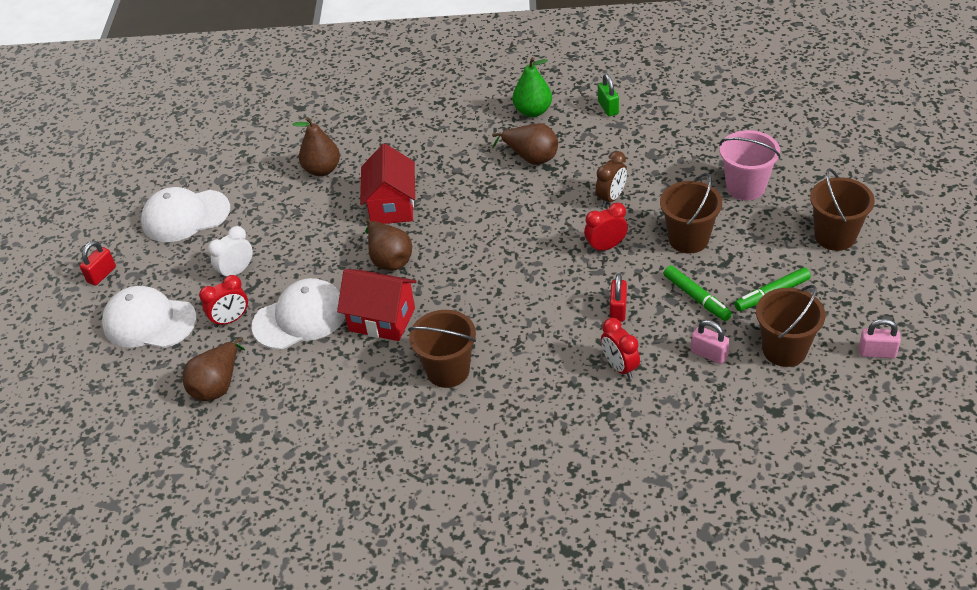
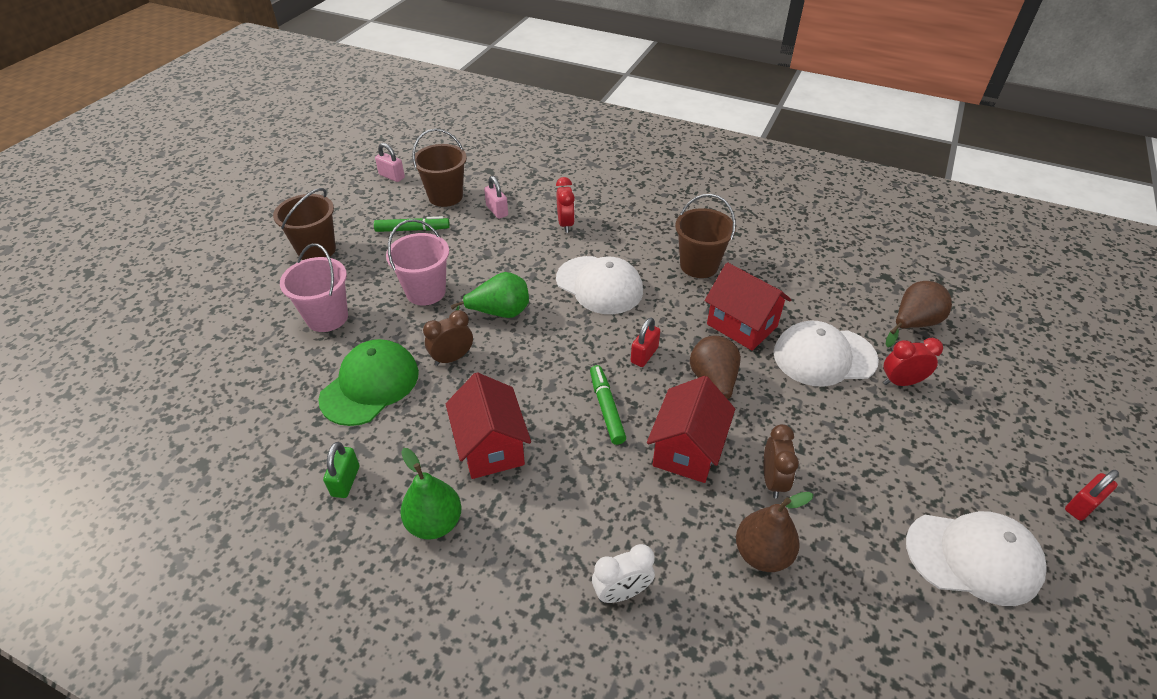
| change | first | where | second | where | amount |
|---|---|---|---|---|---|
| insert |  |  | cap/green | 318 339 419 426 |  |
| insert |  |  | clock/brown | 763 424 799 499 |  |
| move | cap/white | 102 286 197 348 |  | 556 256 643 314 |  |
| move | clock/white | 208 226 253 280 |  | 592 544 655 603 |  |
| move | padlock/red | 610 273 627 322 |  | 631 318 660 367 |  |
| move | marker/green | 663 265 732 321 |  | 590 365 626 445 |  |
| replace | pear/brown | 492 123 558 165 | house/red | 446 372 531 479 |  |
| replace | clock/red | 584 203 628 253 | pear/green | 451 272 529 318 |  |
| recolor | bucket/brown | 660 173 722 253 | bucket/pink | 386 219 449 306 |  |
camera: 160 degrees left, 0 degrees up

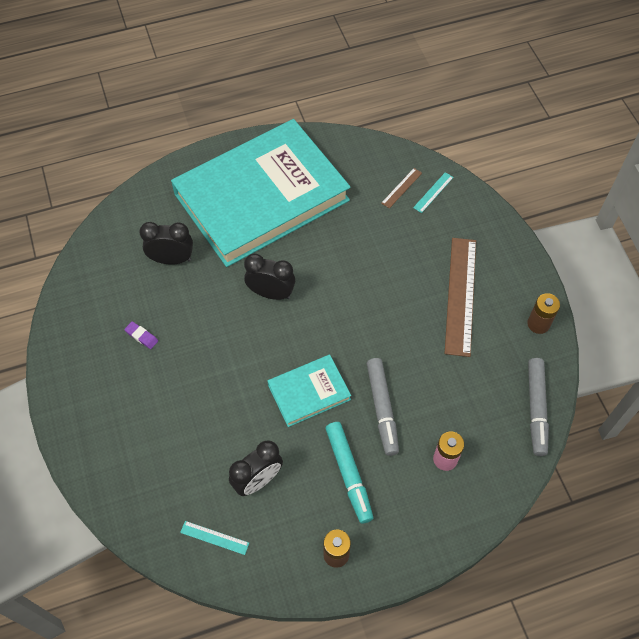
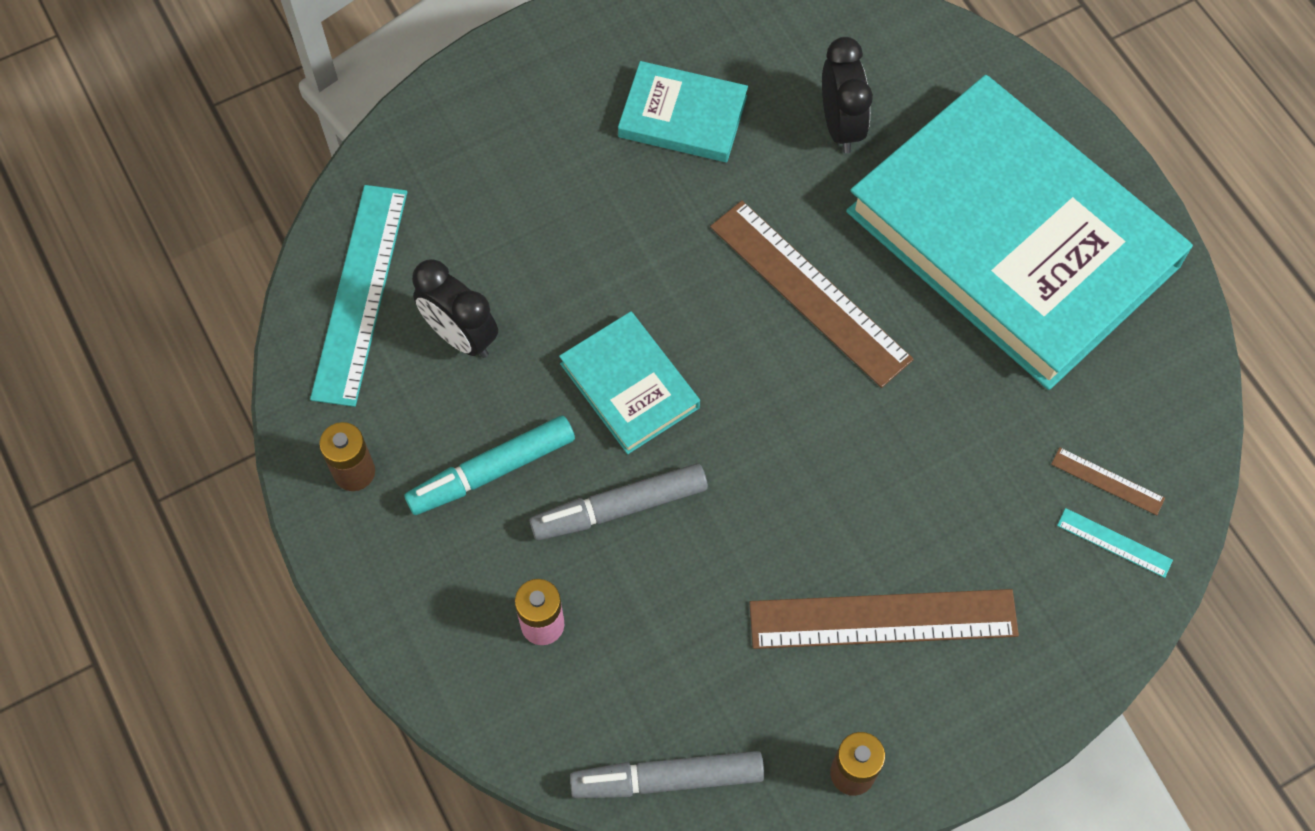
| change | first | where | second | where | amount |
|---|---|---|---|---|---|
| replace | eraser/purple | 124 321 158 349 | book/turquoise | 618 61 748 162 |  |
| replace | clock/black | 244 254 295 300 | ruler/brown | 710 201 914 388 |  |
| resize | ruler/turquoise | 180 521 249 555 |  | 310 185 407 407 | x2.24 |
camera: 80 degrees right, 5 degrees up

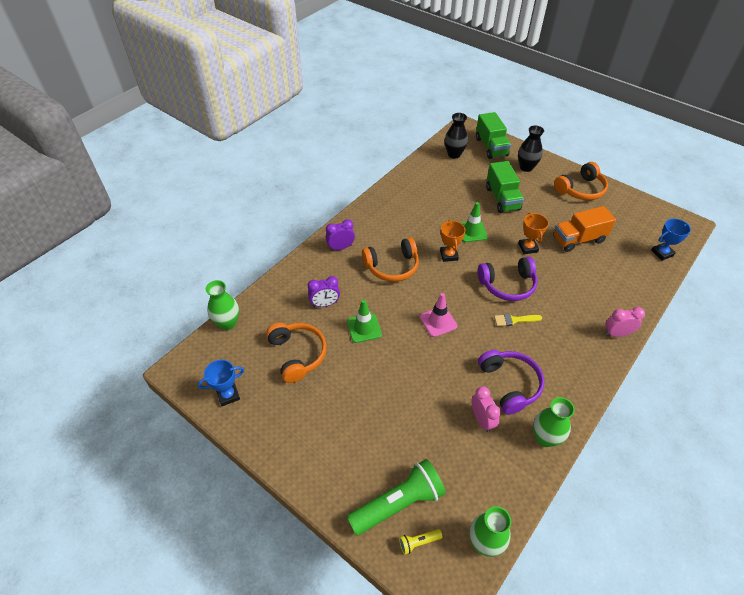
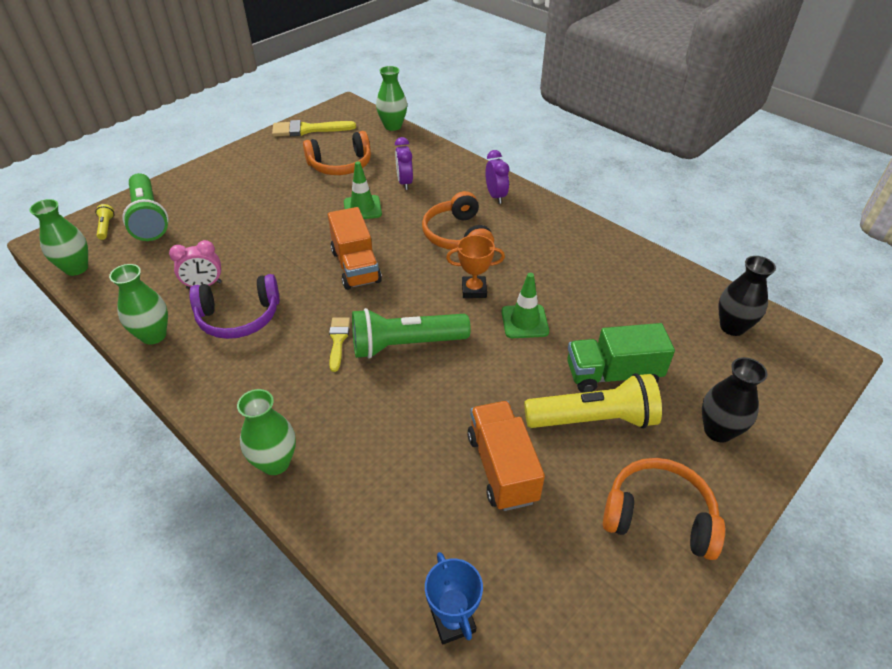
| change | first | where | second | where | amount |
|---|---|---|---|---|---|
| delete | truck/green | 476 112 511 159 |  |  |  |
| delete | trophy/orange | 518 213 549 254 |  |  |  |
| insert |  |  | flashlight/yellow | 524 373 662 429 |  |
| replace | trophy/blue | 198 360 244 406 | brush/yellow | 272 120 356 137 |  |
| replace | traffic cone/pink | 420 293 458 337 | truck/orange | 328 207 382 290 |  |
| replace | headphones/purple | 478 257 538 301 | flashlight/green | 352 308 471 359 |  |
| replace | clock/pink | 605 307 645 337 | vase/green | 237 389 296 475 |  |
| rotate | headphones/orange | 554 162 608 200 |  | 603 458 725 560 | 135 degrees clockwise |
camera: 95 degrees right, 5 degrees down

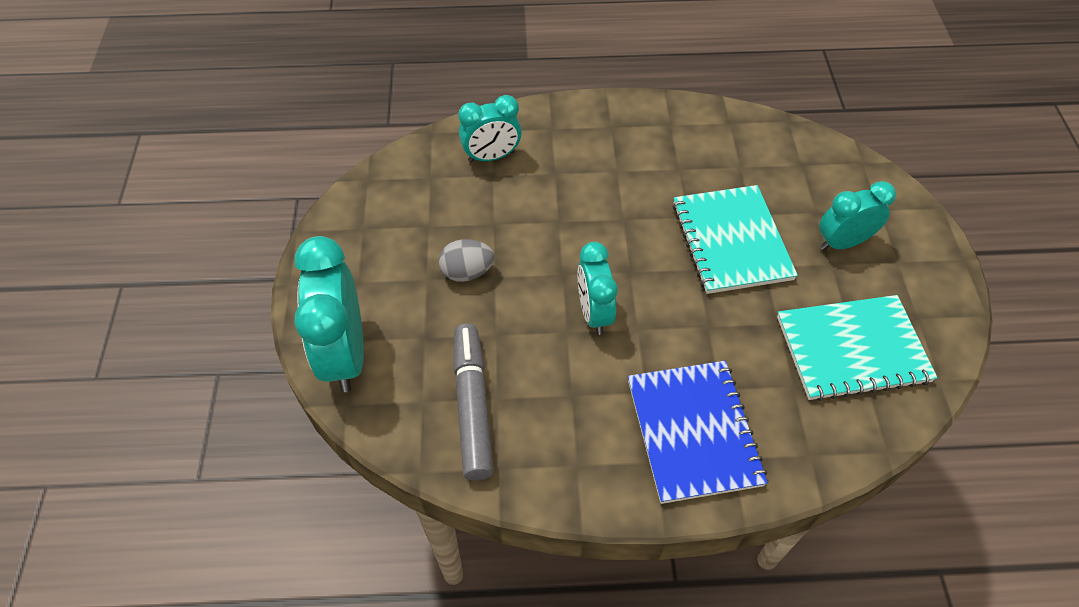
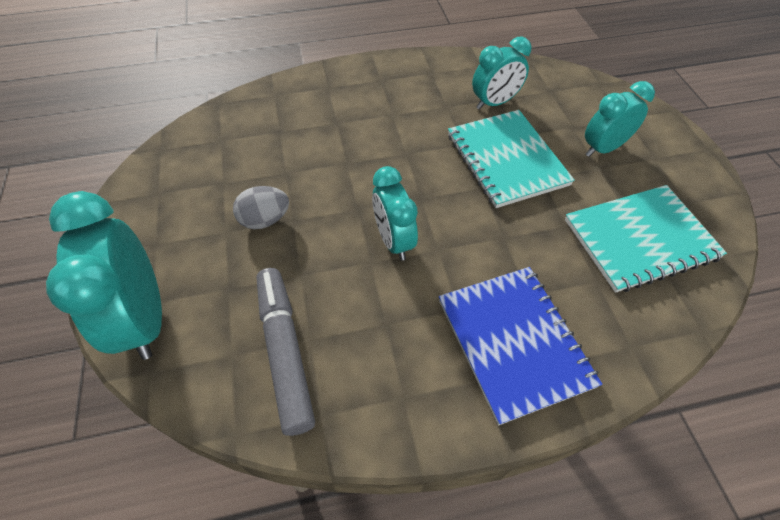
| change | first | where | second | where | amount |
|---|---|---|---|---|---|
| move | clock/turquoise | 458 95 522 163 |  | 472 37 532 110 |  |
camera: 10 degrees left, 0 degrees up

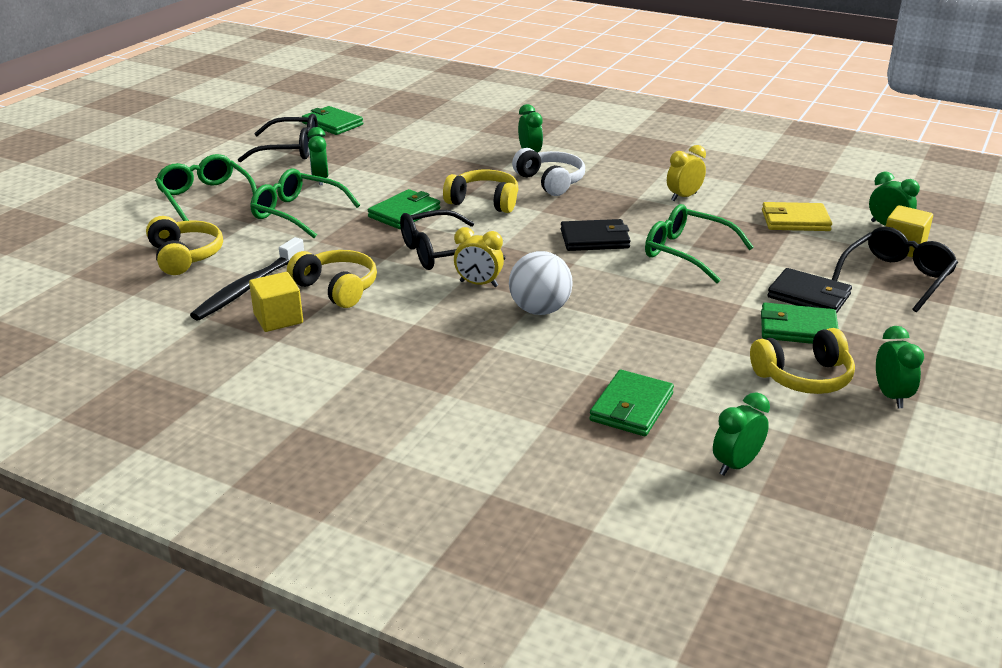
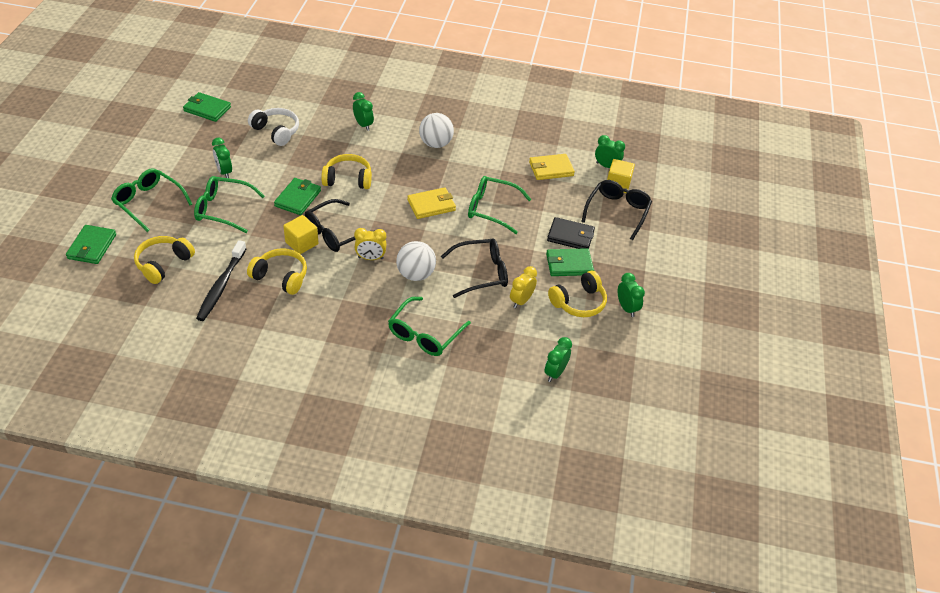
| change | first | where | second | where | amount |
|---|---|---|---|---|---|
| insert |  |  | glasses/green | 388 297 471 356 |  |
| insert |  |  | ball/white | 419 113 454 148 |  |
| move | glasses/black | 238 114 318 162 |  | 441 239 508 298 |  |
| move | cube/yellow | 249 272 303 332 |  | 283 215 318 254 |  |
| move | headphones/white | 512 148 585 196 |  | 248 108 299 146 |  |
| move | wallet/green | 589 370 674 436 |  | 66 225 116 264 |  |
| move | clock/yellow | 667 145 706 201 |  | 510 266 537 309 |  |
| recolor | wallet/black | 561 219 631 251 | wallet/yellow | 407 187 456 219 |  |
| rotate | headphones/yellow | 146 216 223 275 |  | 134 236 195 284 | 105 degrees counterclockwise |
camera: 20 degrees left, 15 degrees up

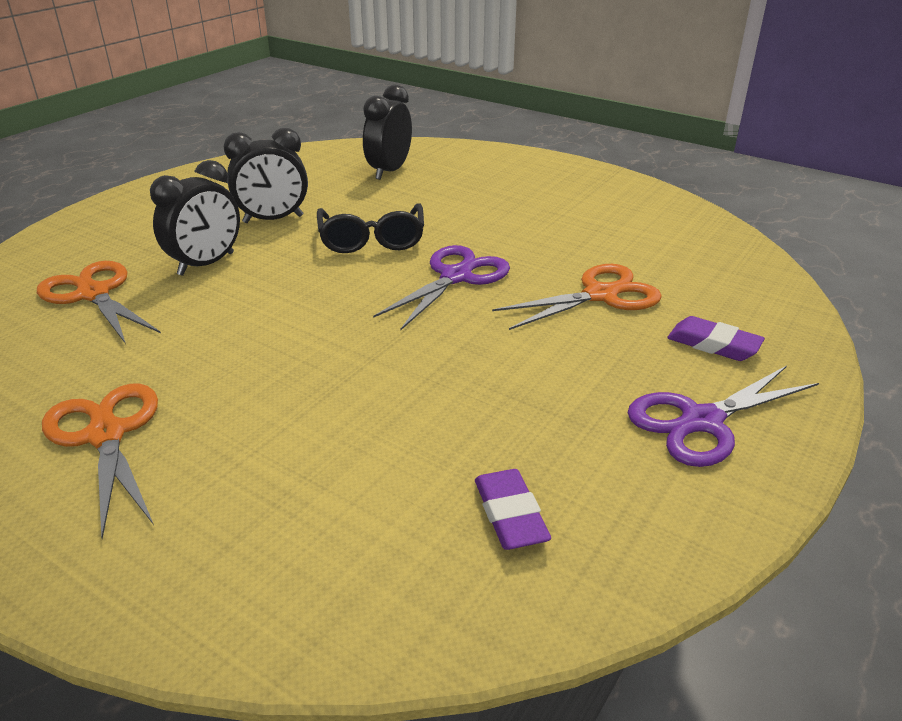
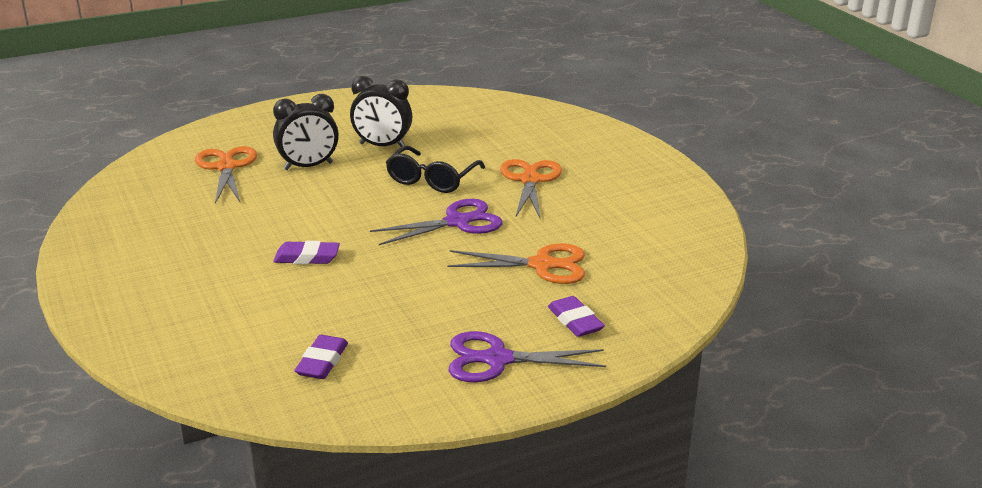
| change | first | where | second | where | amount |
|---|---|---|---|---|---|
| delete | clock/black | 363 85 412 180 |  |  |  |
| insert |  |  | eraser/purple | 273 241 340 264 |  |
| move | scissors/orange | 42 384 158 539 |  | 500 159 562 220 |  |
camera: 30 degrees right, 5 degrees down

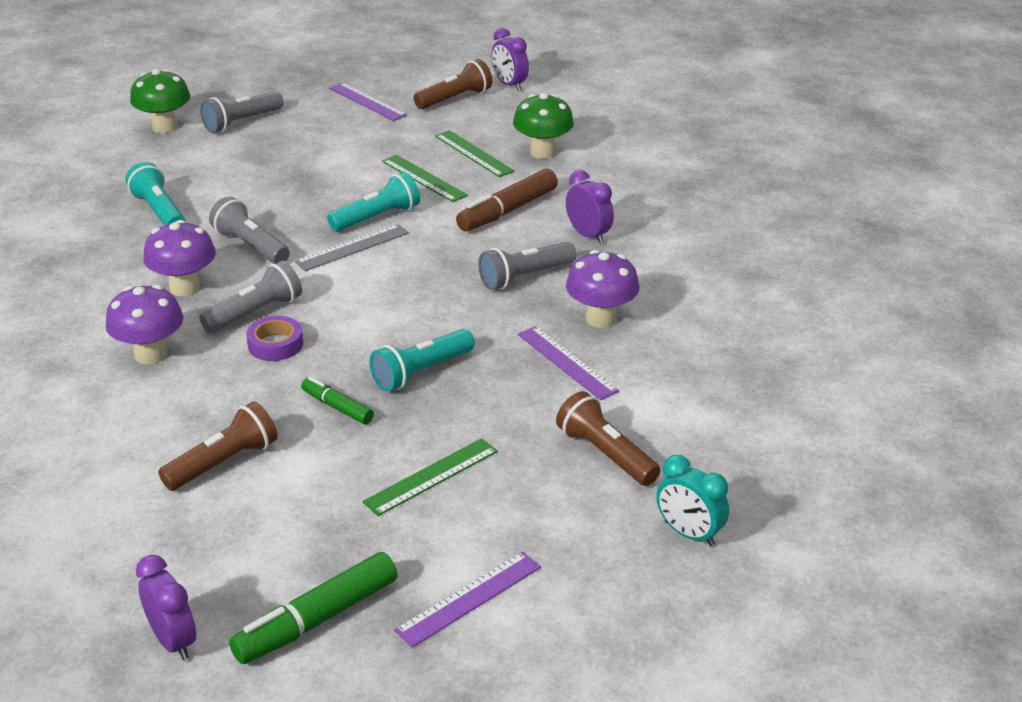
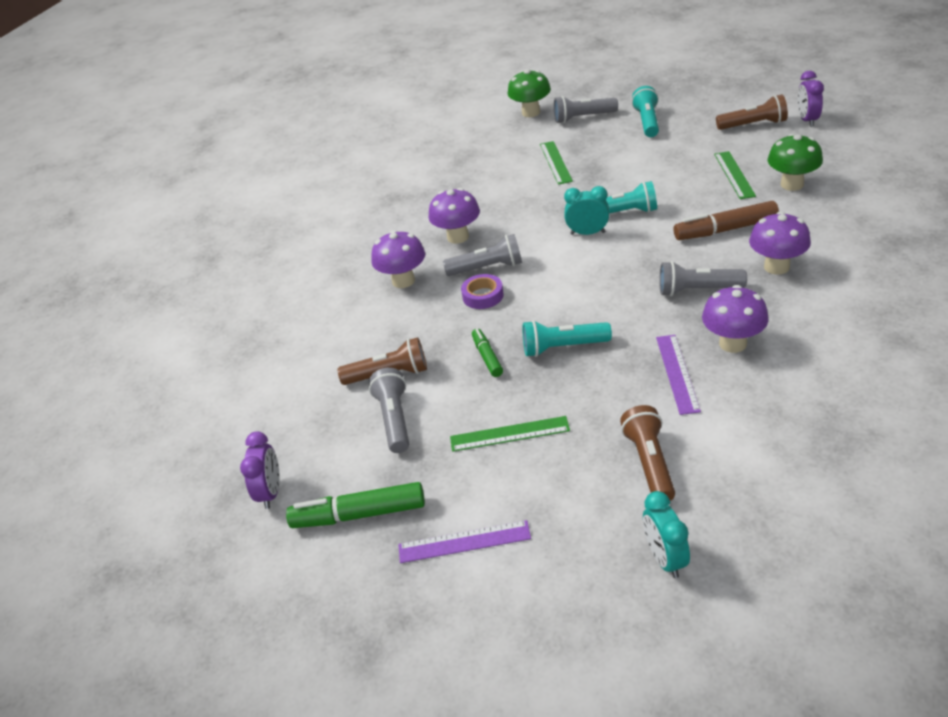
| change | first | where | second | where | amount |
|---|---|---|---|---|---|
| delete | ruler/purple | 329 82 407 121 |  |  |  |
| move | flashlight/turquoise | 125 162 185 225 |  | 632 86 659 137 |  |
| move | flashlight/grey | 209 197 290 264 |  | 369 368 409 453 |  |
| move | ruler/green | 382 155 468 202 |  | 540 141 573 185 |  |
| replace | ruler/grey | 295 224 409 271 | clock/turquoise | 564 186 609 235 |  |
| replace | clock/purple | 566 170 614 244 | mushroom/purple | 749 211 811 275 |  |
camera: 40 degrees right, 5 degrees up

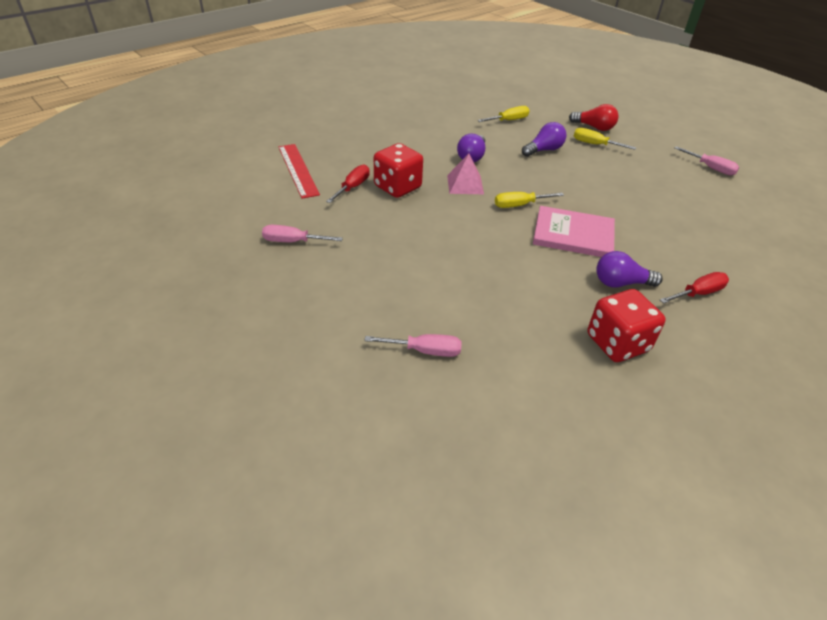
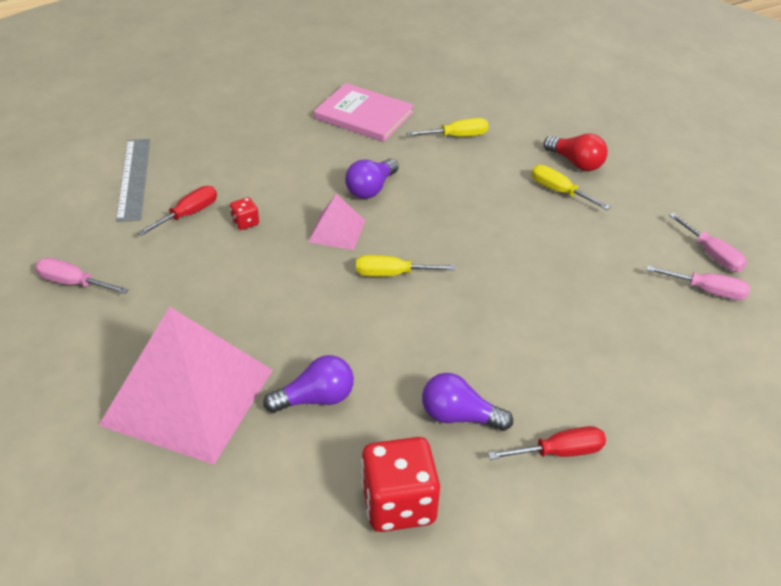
| change | first | where | second | where | amount |
|---|---|---|---|---|---|
| insert |  |  | pyramid/pink | 99 307 273 465 |  |
| move | screwdriver/pink | 364 334 462 357 |  | 646 265 750 300 |  |
| move | light bulb/purple | 522 122 566 157 |  | 263 355 354 413 |  |
| move | book/pink | 533 206 615 257 |  | 314 83 414 142 |  |
| recolor | ruler/red | 278 144 320 199 | ruler/grey | 116 139 150 222 |  |
| resize | dice/red | 374 143 423 198 |  | 230 197 259 230 | x0.45 |
camera: 15 degrees right, 0 degrees up

